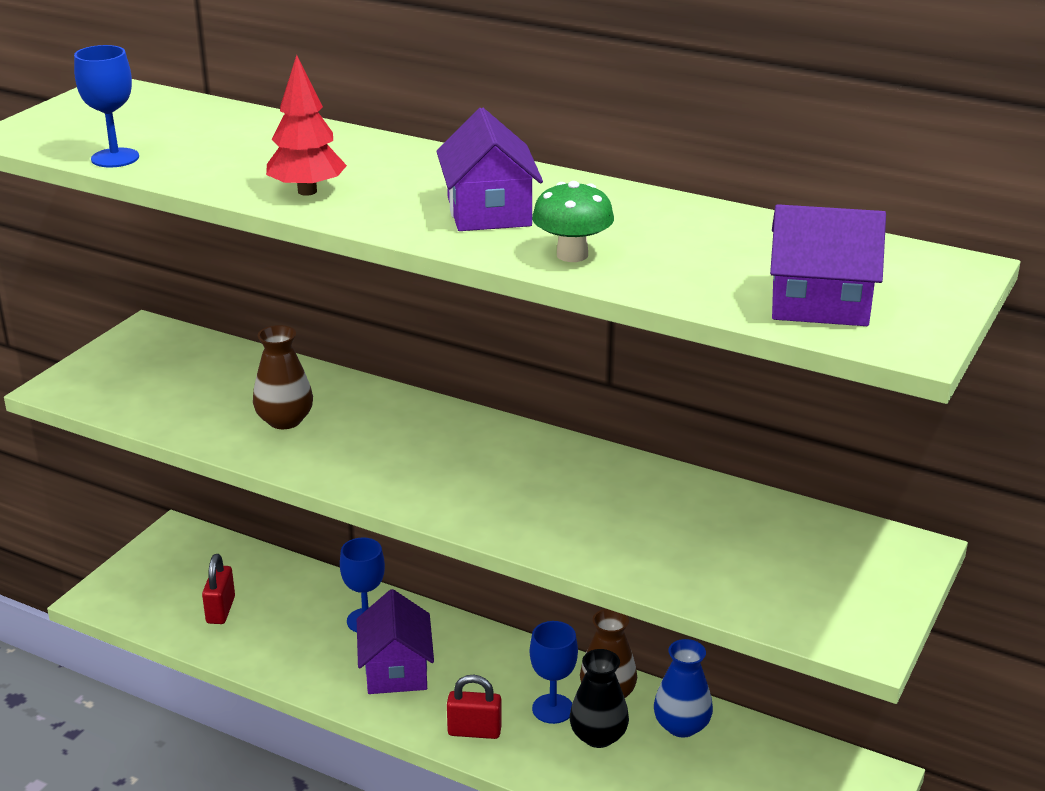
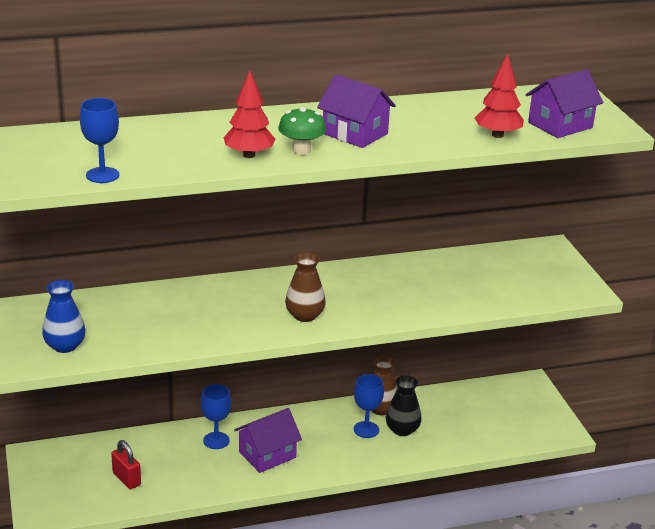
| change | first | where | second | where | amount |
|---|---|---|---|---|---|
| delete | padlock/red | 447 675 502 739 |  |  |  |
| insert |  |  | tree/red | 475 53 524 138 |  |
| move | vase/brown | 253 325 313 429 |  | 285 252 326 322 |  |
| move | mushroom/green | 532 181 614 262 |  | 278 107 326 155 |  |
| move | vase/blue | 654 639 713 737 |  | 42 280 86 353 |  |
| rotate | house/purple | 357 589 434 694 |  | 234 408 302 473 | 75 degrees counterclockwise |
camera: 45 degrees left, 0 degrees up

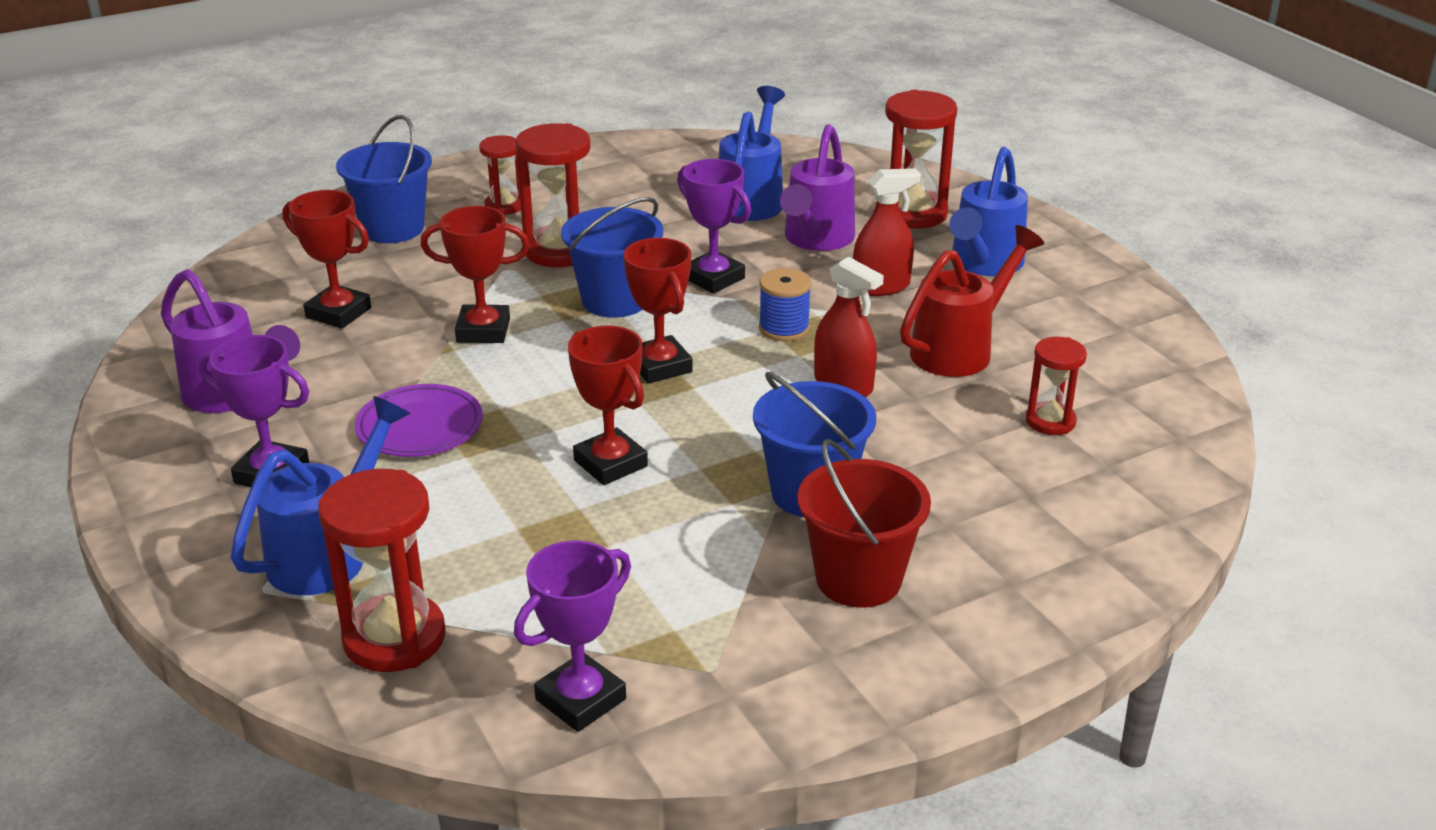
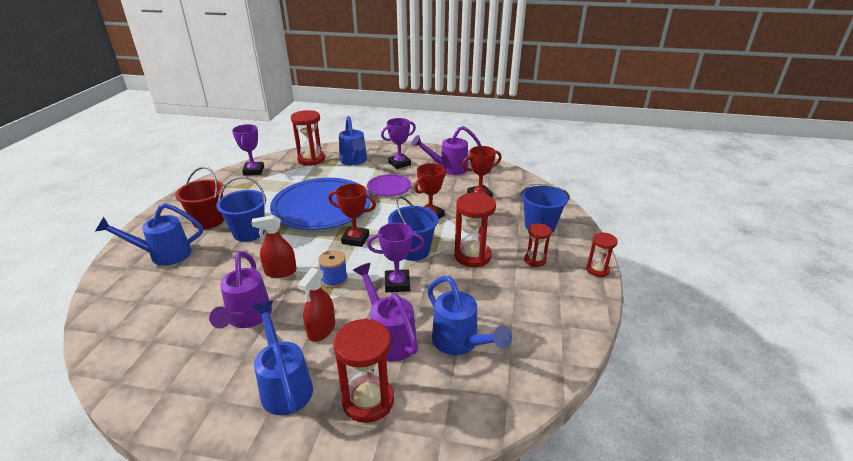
| change | first | where | second | where | amount |
|---|---|---|---|---|---|
| insert |  |  | watering can/blue | 95 203 203 266 |  |
| move | hourglass/red | 1026 337 1087 435 |  | 586 233 618 277 |  |
| replace | trophy/red | 568 325 648 485 | plate/blue | 270 178 371 230 |  |
| recolor | watering can/red | 900 225 1044 377 | watering can/purple | 209 251 272 328 |  |
camera: 130 degrees right, 0 degrees up

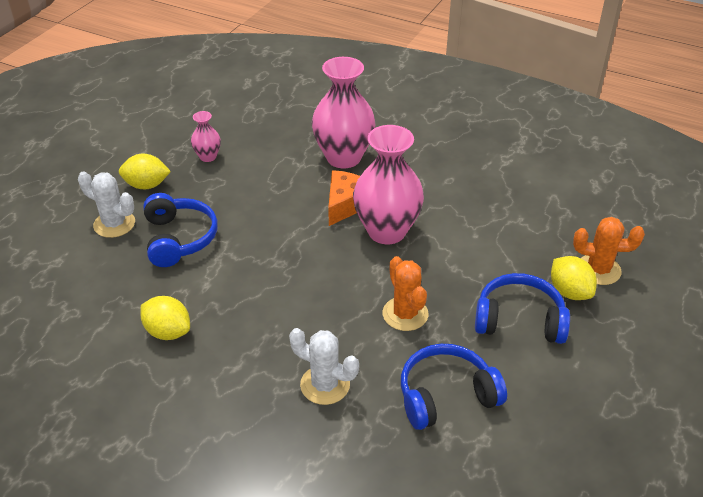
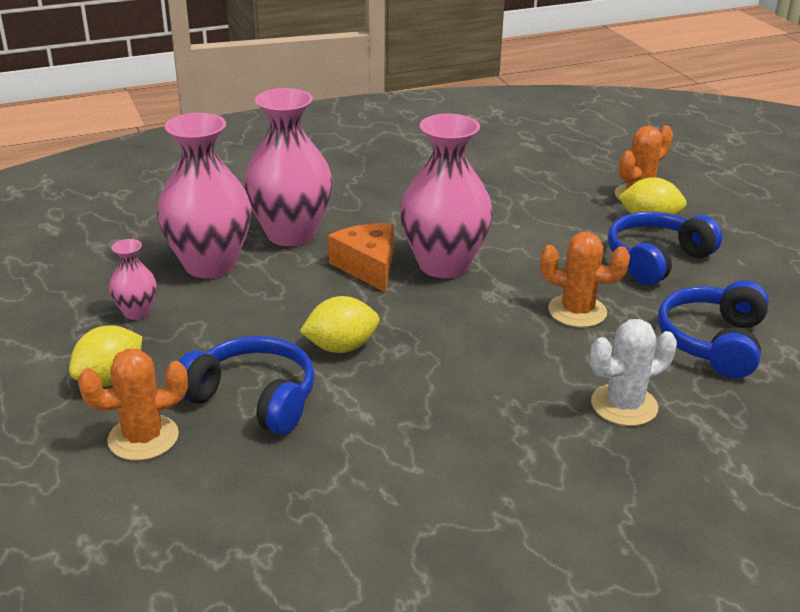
| change | first | where | second | where | amount |
|---|---|---|---|---|---|
| insert |  |  | vase/pink | 157 113 251 278 |  |
| move | lemon/yellow | 141 296 190 340 |  | 299 296 379 353 |  |
| recolor | cactus/white | 78 171 135 238 | cactus/orange | 78 349 188 461 |  |
camera: 50 degrees left, 10 degrees down

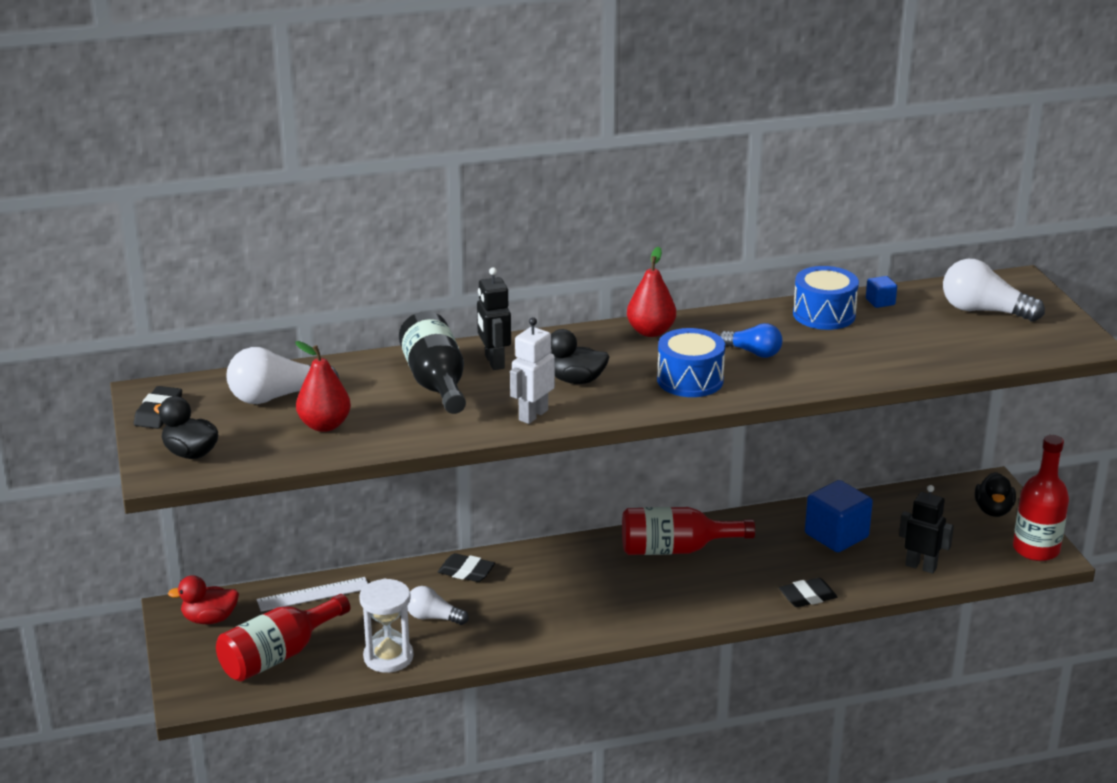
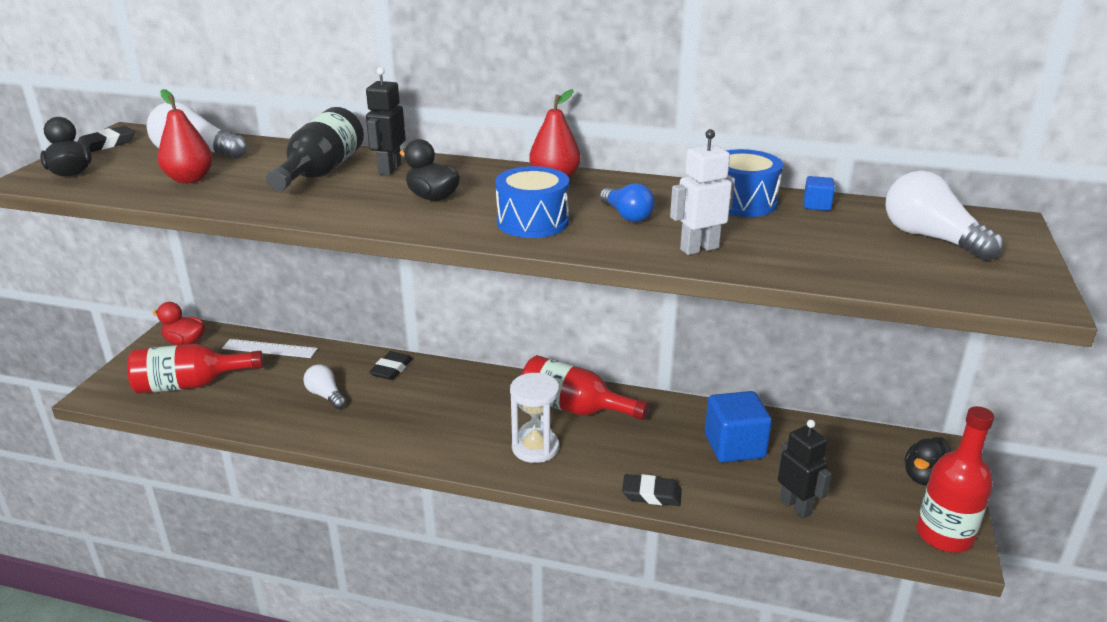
| change | first | where | second | where | amount |
|---|---|---|---|---|---|
| move | hourglass/white | 359 578 413 673 |  | 510 373 559 463 |  |
| move | robot/white | 510 317 555 424 |  | 670 129 735 255 |  |
| rotate | eraser/black | 438 553 495 582 |  | 369 351 412 380 | 60 degrees clockwise |
camera: 30 degrees right, 0 degrees up

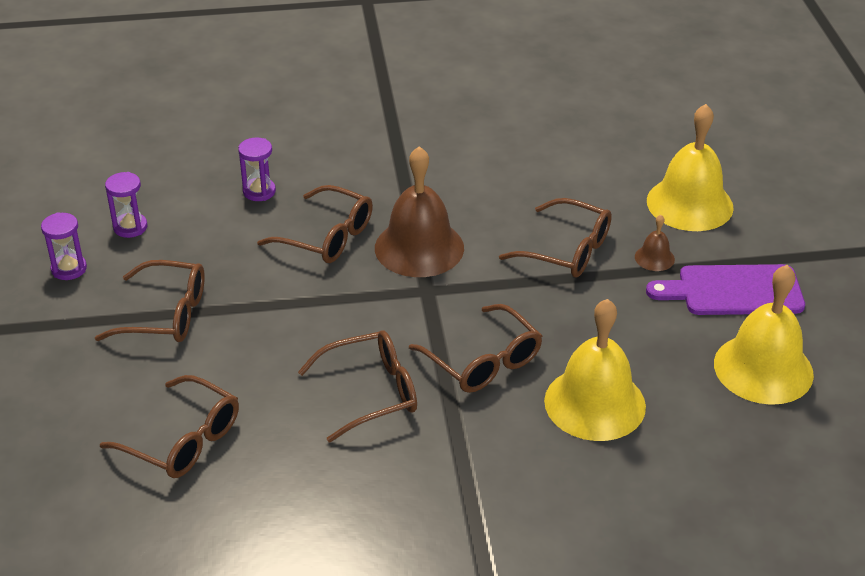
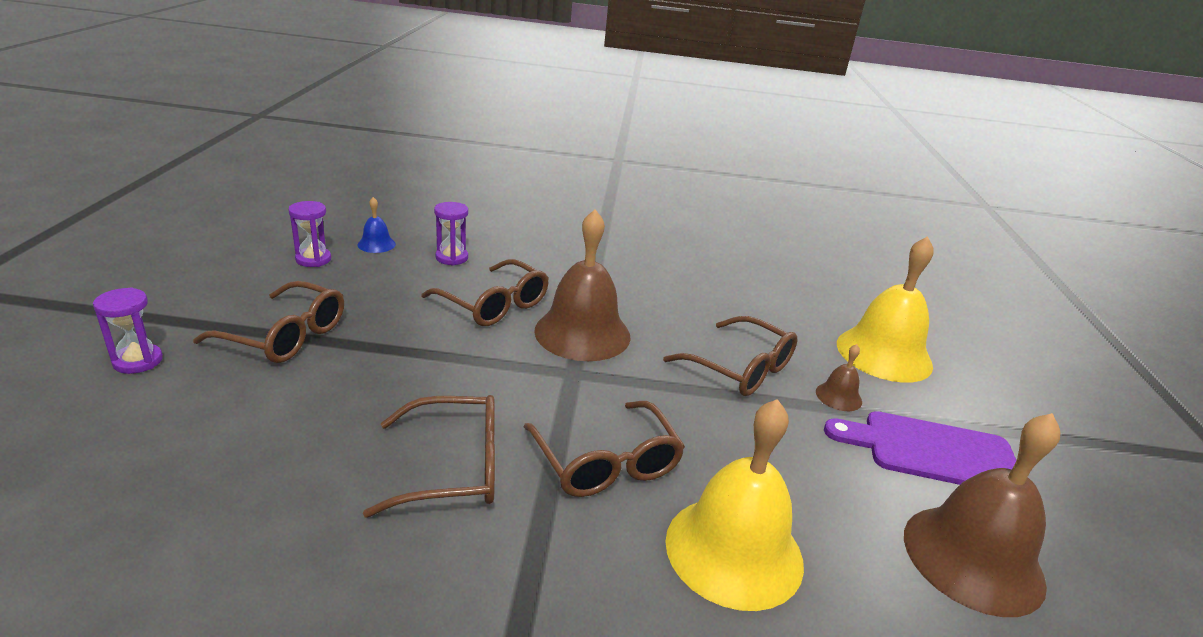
| change | first | where | second | where | amount |
|---|---|---|---|---|---|
| delete | glasses/brown | 100 375 239 478 |  |  |  |
| insert |  |  | bell/blue | 357 197 396 253 |  |
| move | hourglass/purple | 41 212 87 280 |  | 93 287 163 374 |  |
| recolor | bell/yellow | 714 265 814 405 | bell/brown | 904 413 1060 617 |  |
camera: 10 degrees right, 10 degrees down

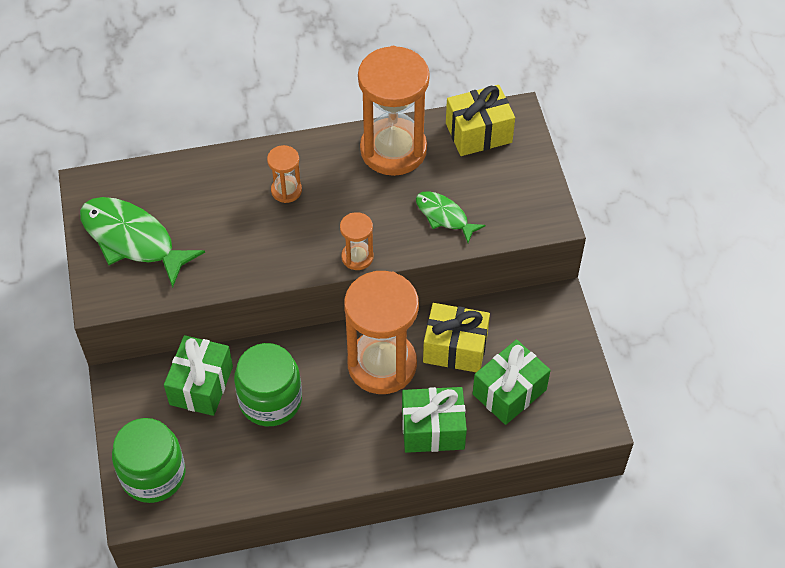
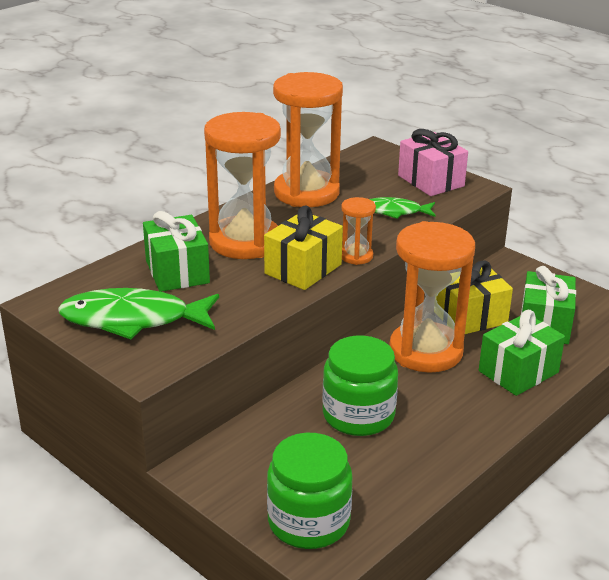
| change | first | where | second | where | amount |
|---|---|---|---|---|---|
| insert |  |  | gift/pink | 398 129 468 196 |  |
| move | gift/green | 164 335 233 416 |  | 143 211 210 292 |  |
| move | gift/yellow | 446 85 515 156 |  | 264 206 343 290 |  |
| resize | hourglass/orange | 267 145 302 203 |  | 204 112 281 259 | x2.20 |
camera: 35 degrees left, 25 degrees down

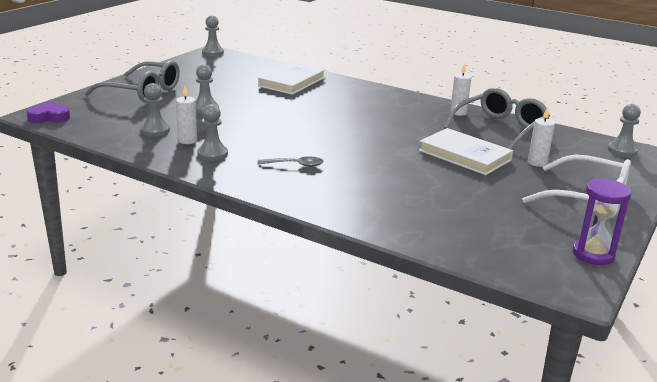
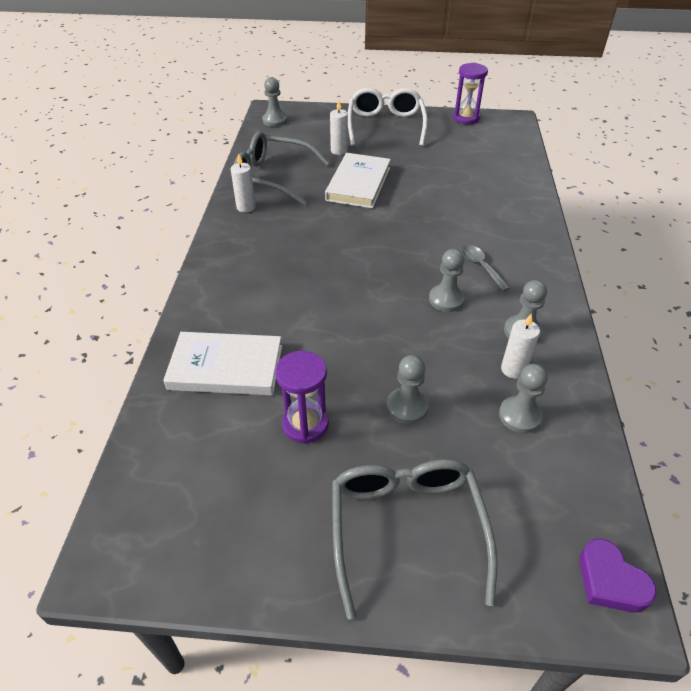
| change | first | where | second | where | amount |
|---|---|---|---|---|---|
| insert |  |  | hourglass/purple | 275 351 329 444 |  |
| move | pawn/grey | 202 15 224 56 |  | 429 249 465 312 |  |
camera: 115 degrees left, 20 degrees up

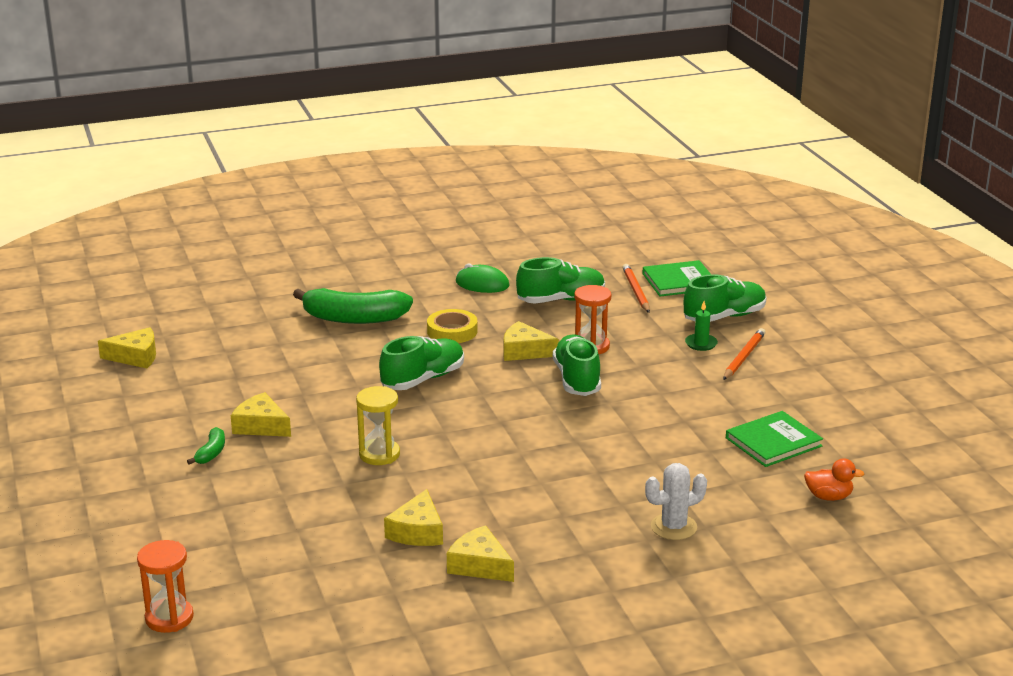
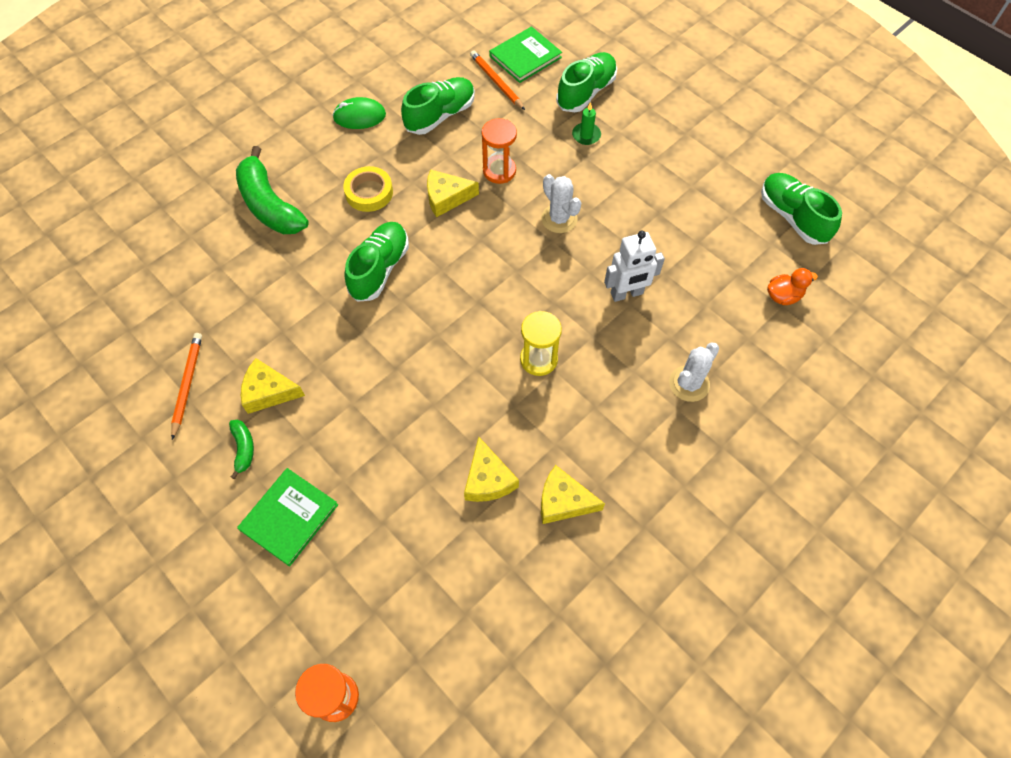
| change | first | where | second | where | amount |
|---|---|---|---|---|---|
| delete | cheese/yellow | 98 327 156 368 |  |  |  |
| insert |  |  | cactus/white | 541 174 581 233 |  |
| insert |  |  | robot/white | 604 231 665 302 |  |
| move | hourglass/yellow | 356 386 400 465 |  | 520 311 562 376 |  |
| move | shoe/green | 553 334 601 396 |  | 761 173 842 245 |  |
| move | pencil/orange | 723 328 765 380 |  | 171 333 202 440 |  |
| move | book/green | 726 411 823 467 |  | 237 468 338 567 |  |
| rotate | banana/green | 293 288 413 324 |  | 236 146 309 234 | 75 degrees clockwise |
camera: 25 degrees left, 35 degrees up

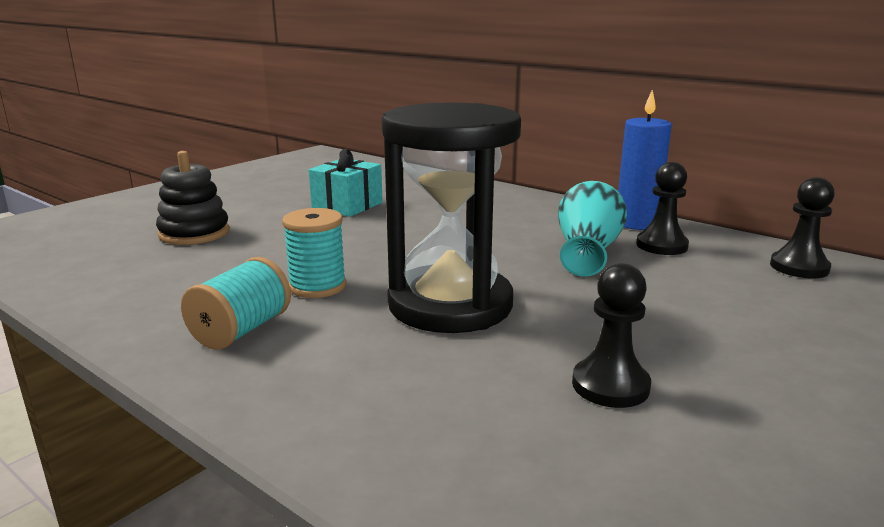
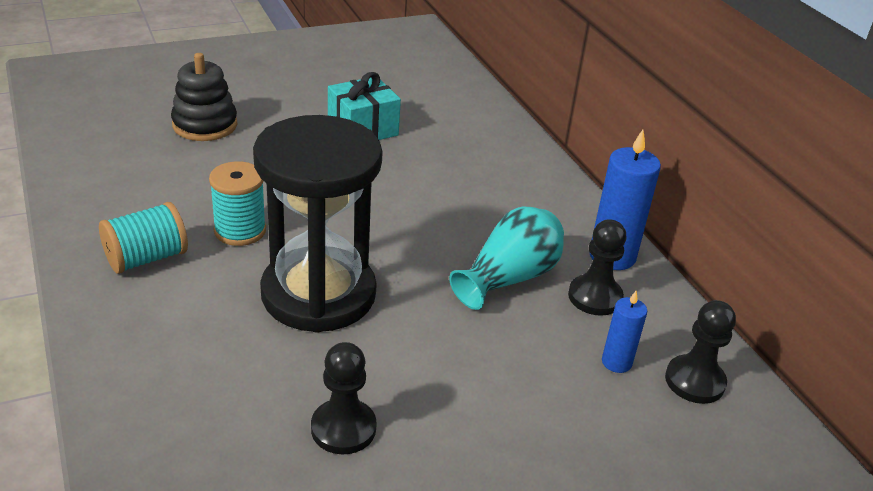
| change | first | where | second | where | amount |
|---|---|---|---|---|---|
| insert |  |  | candle/blue | 602 291 647 373 |  |
camera: 25 degrees right, 15 degrees up

